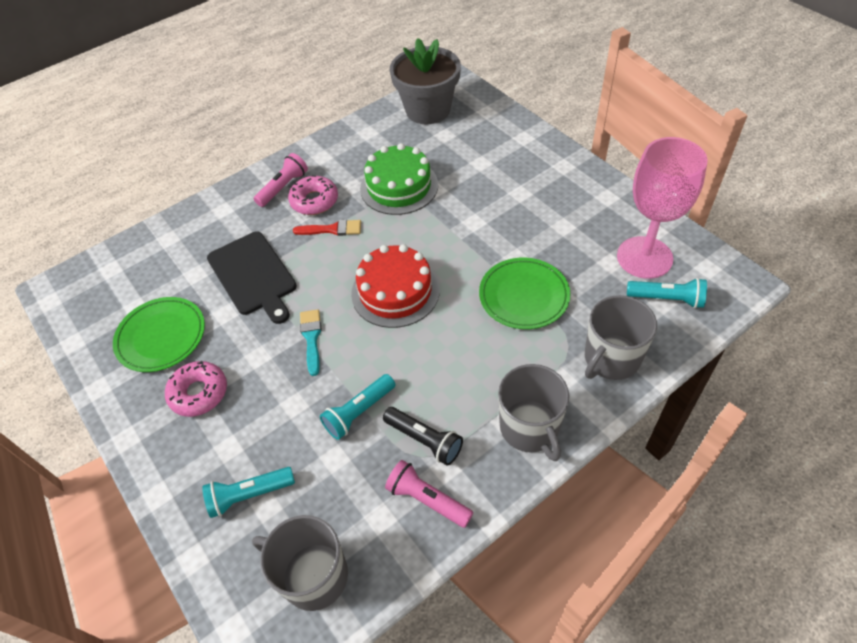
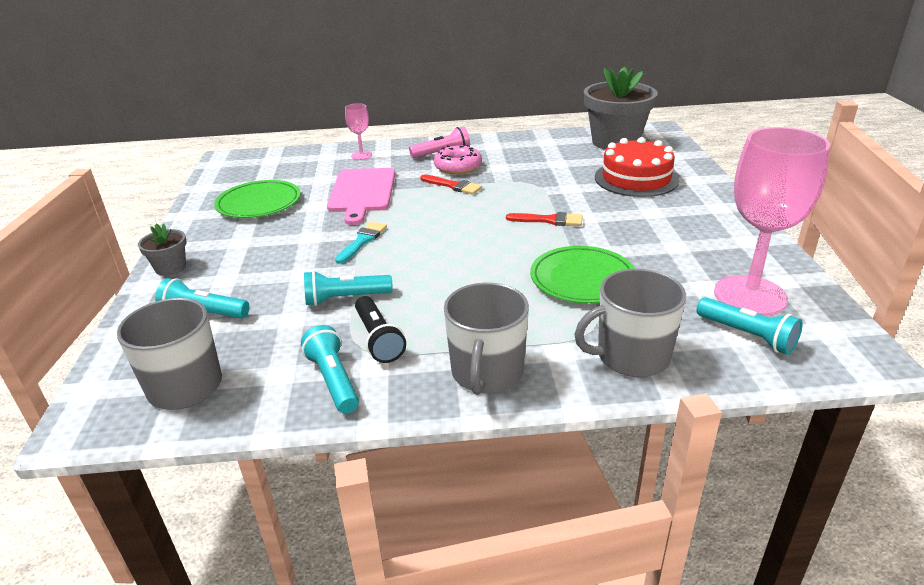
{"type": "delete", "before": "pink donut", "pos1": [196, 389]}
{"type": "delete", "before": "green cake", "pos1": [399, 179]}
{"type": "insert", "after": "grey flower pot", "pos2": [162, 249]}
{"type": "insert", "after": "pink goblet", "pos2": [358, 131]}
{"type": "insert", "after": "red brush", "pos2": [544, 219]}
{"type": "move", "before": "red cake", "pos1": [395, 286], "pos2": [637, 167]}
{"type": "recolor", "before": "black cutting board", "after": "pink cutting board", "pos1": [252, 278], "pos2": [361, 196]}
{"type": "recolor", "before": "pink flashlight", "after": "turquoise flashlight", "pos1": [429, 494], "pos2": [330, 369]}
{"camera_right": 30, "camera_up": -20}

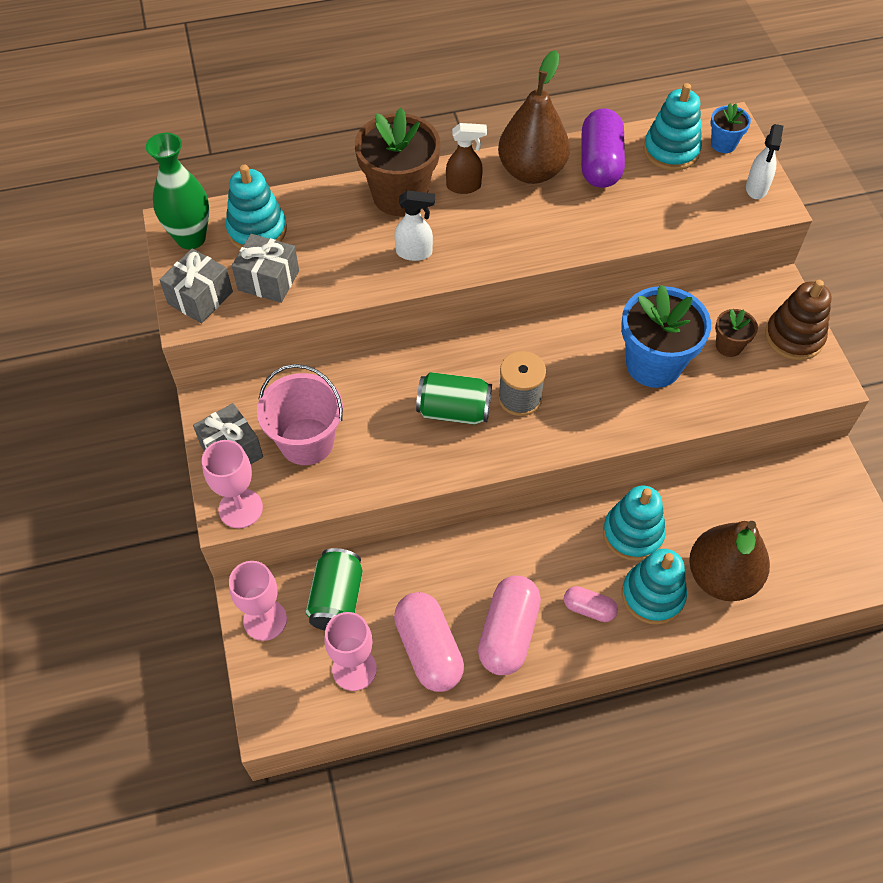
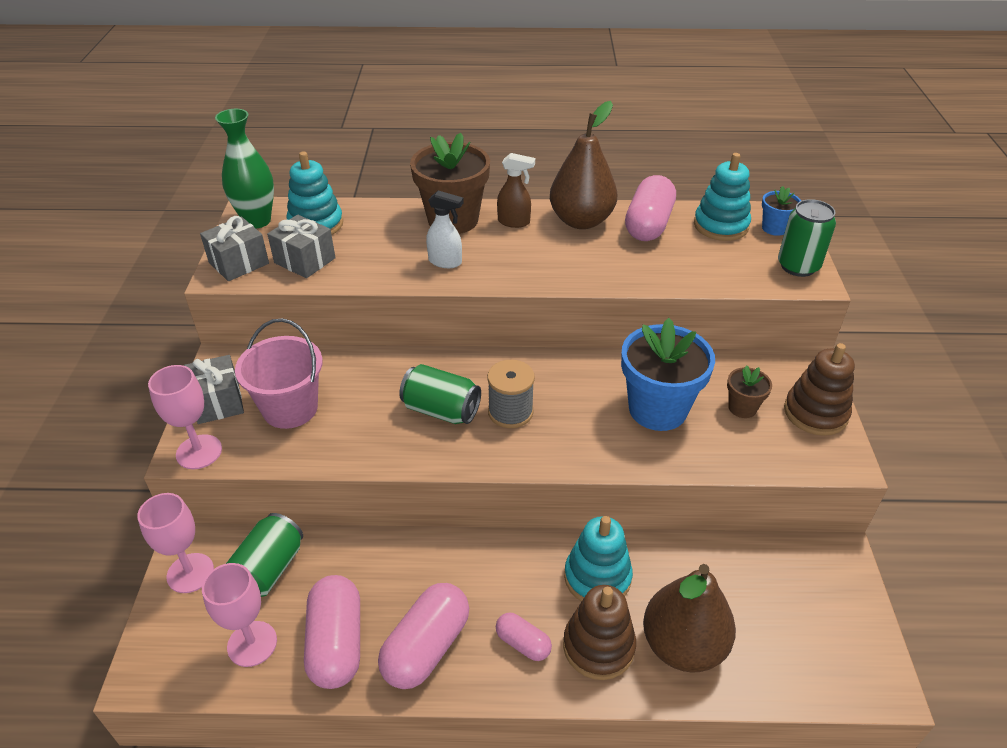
{"type": "replace", "before": "white spray bottle", "after": "green can", "pos1": [764, 161], "pos2": [807, 238]}
{"type": "recolor", "before": "purple capsule", "after": "pink capsule", "pos1": [603, 148], "pos2": [650, 208]}
{"type": "recolor", "before": "turquoise stacking toy", "after": "brown stacking toy", "pos1": [654, 587], "pos2": [599, 632]}
{"camera_right": 15, "camera_up": -15}

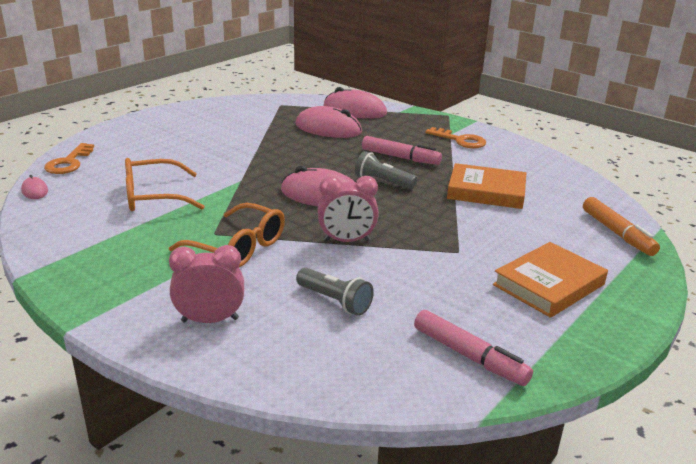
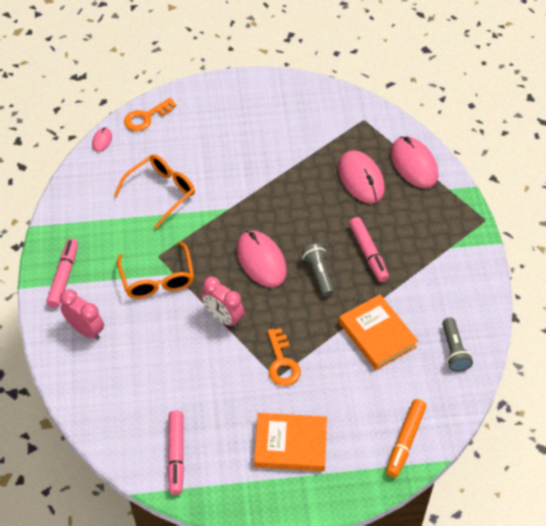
{"type": "insert", "after": "pink marker", "pos2": [62, 273]}
{"type": "move", "before": "grey flashlight", "pos1": [335, 292], "pos2": [457, 344]}
{"type": "move", "before": "orange key", "pos1": [455, 137], "pos2": [284, 357]}
{"type": "rotate", "before": "orange glasses", "pos1": [165, 184], "pos2": [154, 191], "turn": 105}
{"camera_right": 45, "camera_up": 25}

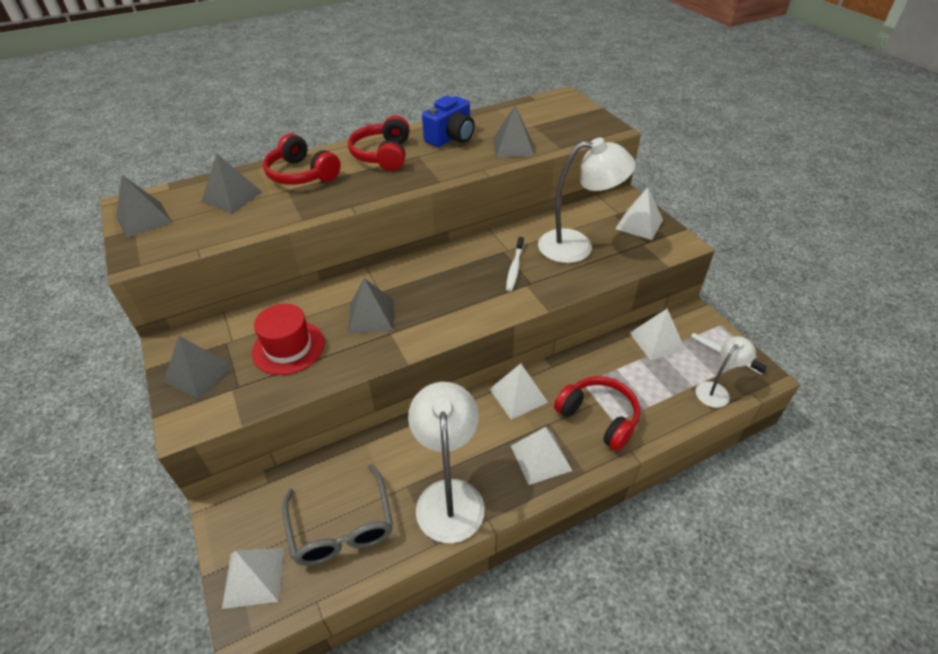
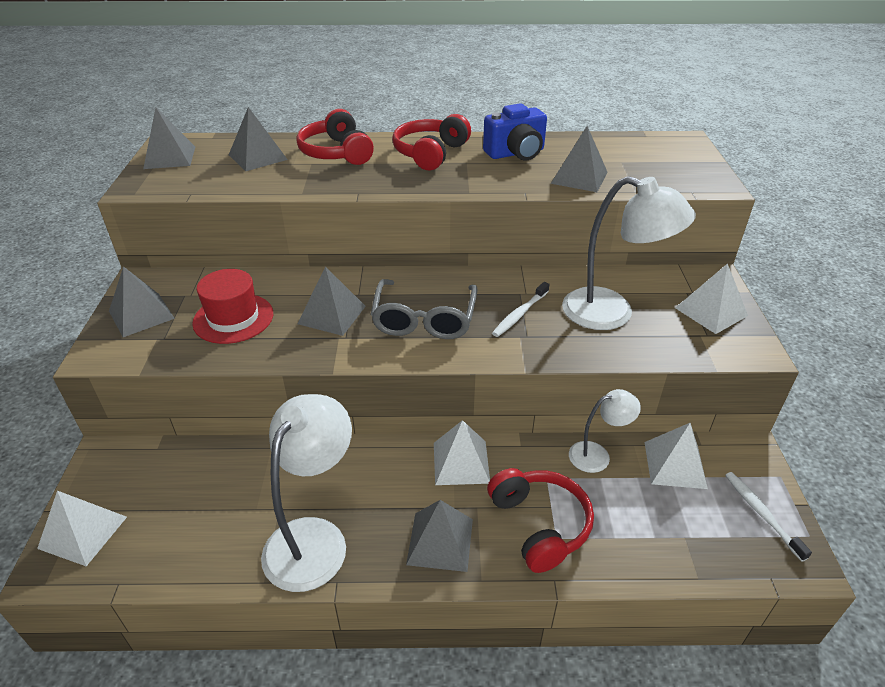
{"type": "move", "before": "grey glasses", "pos1": [337, 515], "pos2": [424, 309]}
{"type": "move", "before": "white lamp", "pos1": [725, 372], "pos2": [605, 431]}
{"type": "recolor", "before": "white pyramid", "after": "grey pyramid", "pos1": [542, 456], "pos2": [439, 536]}
{"camera_right": 25, "camera_up": -5}

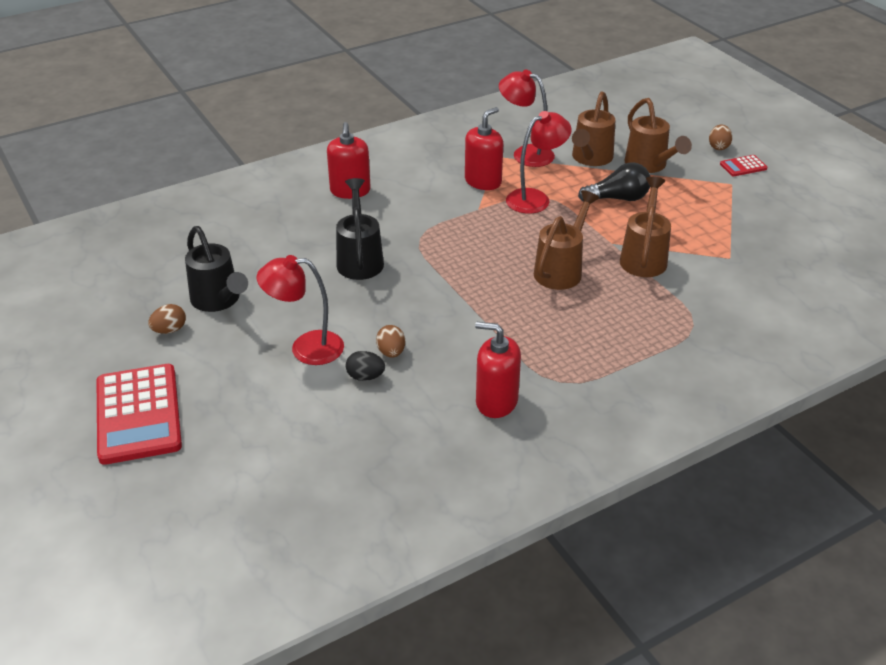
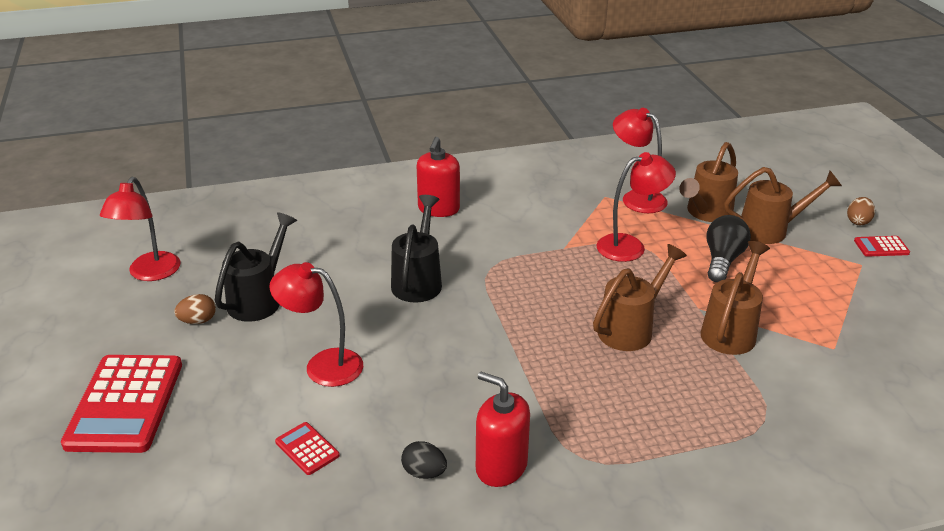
{"type": "delete", "before": "brown egg", "pos1": [390, 341]}
{"type": "delete", "before": "red soap dispenser", "pos1": [484, 148]}
{"type": "insert", "after": "red lamp", "pos2": [140, 229]}
{"type": "insert", "after": "red calculator", "pos2": [307, 448]}
{"type": "move", "before": "black egg", "pos1": [365, 366], "pos2": [424, 460]}
{"type": "rotate", "before": "black watering can", "pos1": [216, 269], "pos2": [256, 267], "turn": -135}
{"type": "rotate", "before": "black light bulb", "pos1": [614, 182], "pos2": [729, 248], "turn": -75}
{"type": "rotate", "before": "brown watering can", "pos1": [658, 135], "pos2": [783, 205], "turn": -90}
{"camera_right": 15, "camera_up": -5}

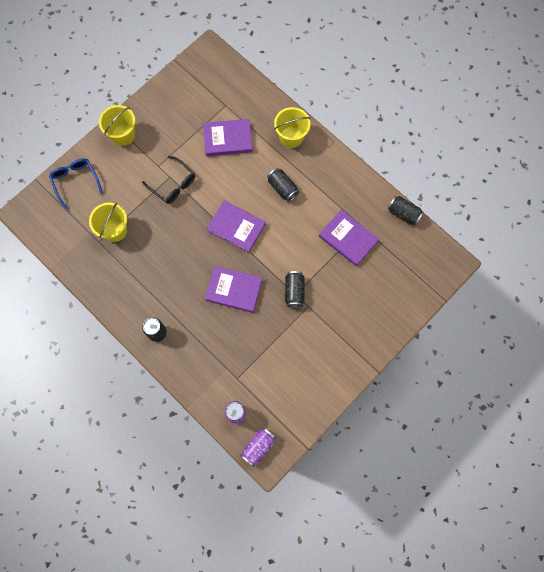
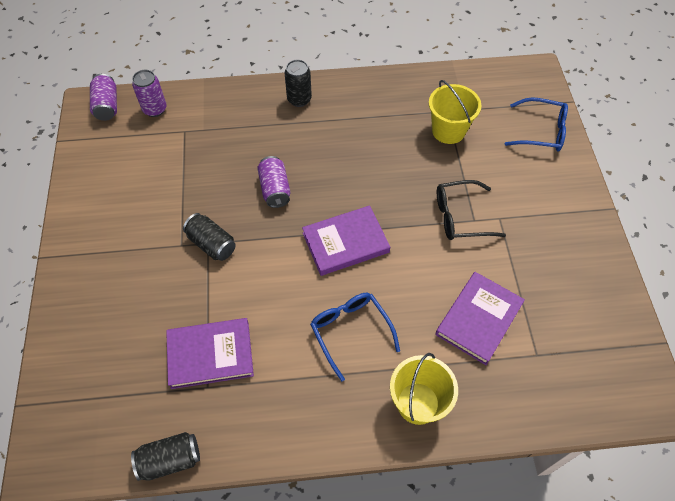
{"type": "delete", "before": "yellow bucket", "pos1": [117, 125]}
{"type": "replace", "before": "purple book", "after": "purple can", "pos1": [233, 289], "pos2": [273, 182]}
{"type": "replace", "before": "black can", "after": "blue glasses", "pos1": [283, 185], "pos2": [355, 337]}
{"camera_right": 130, "camera_up": -15}

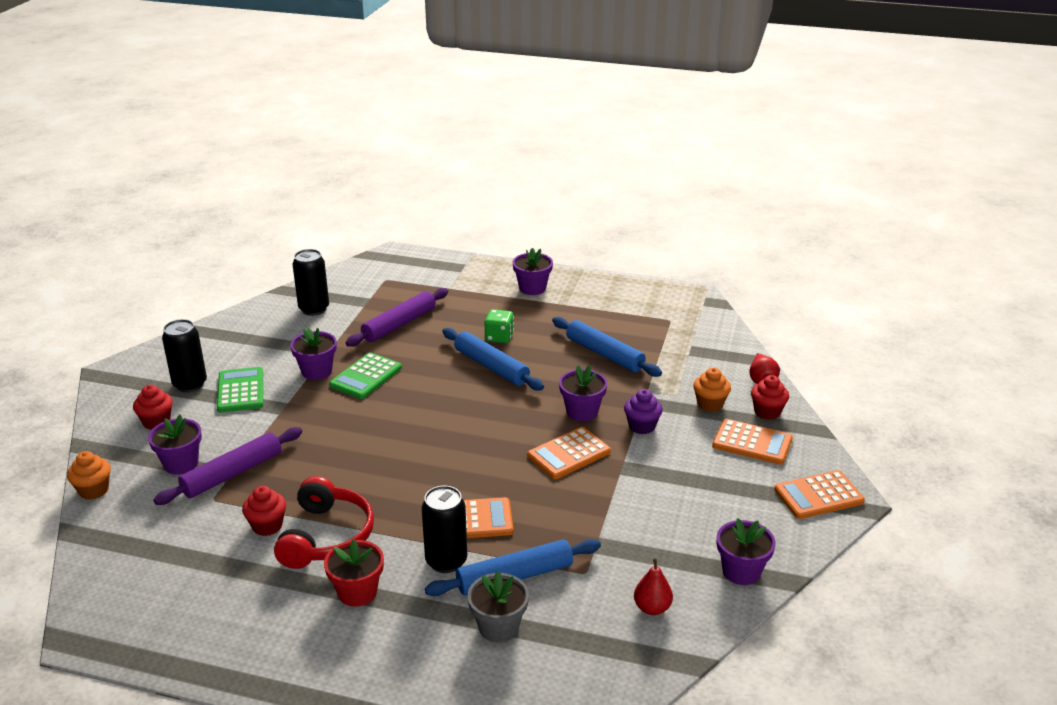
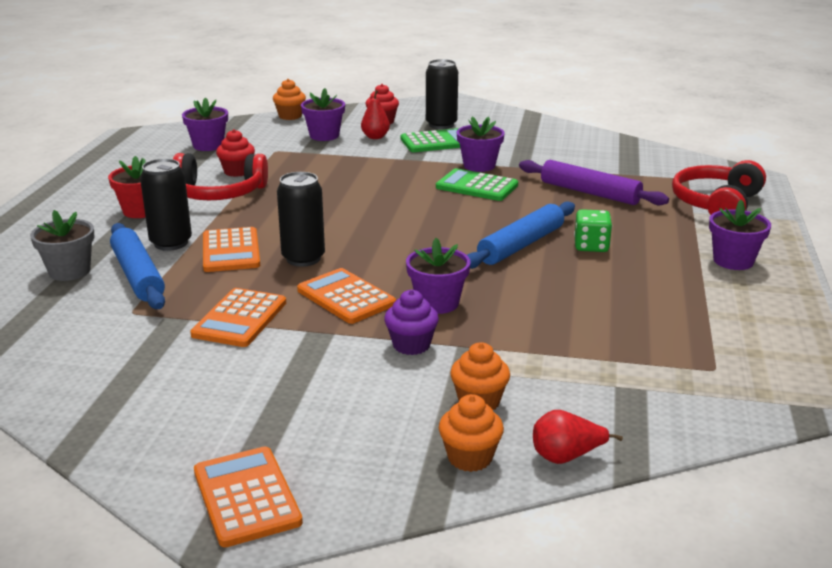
{"type": "delete", "before": "purple rolling pin", "pos1": [227, 466]}
{"type": "delete", "before": "blue rolling pin", "pos1": [607, 347]}
{"type": "insert", "after": "red headphones", "pos2": [719, 187]}
{"type": "move", "before": "black can", "pos1": [310, 282], "pos2": [301, 219]}
{"type": "move", "before": "red pear", "pos1": [653, 586], "pos2": [375, 114]}
{"type": "move", "before": "orange calculator", "pos1": [752, 442], "pos2": [238, 317]}
{"type": "move", "before": "purple flower pot", "pos1": [746, 551], "pos2": [205, 124]}
{"type": "recolor", "before": "red cupcake", "after": "orange cupcake", "pos1": [770, 397], "pos2": [471, 433]}
{"camera_right": 85, "camera_up": -5}

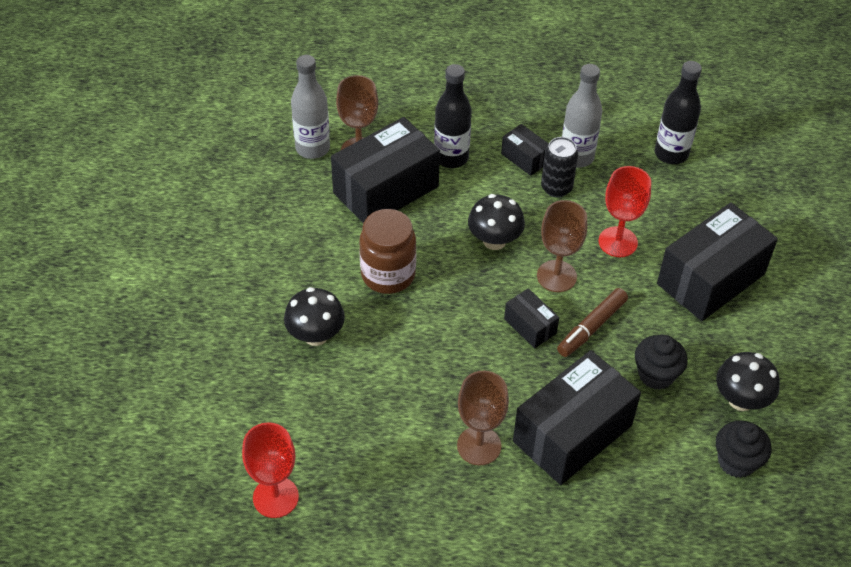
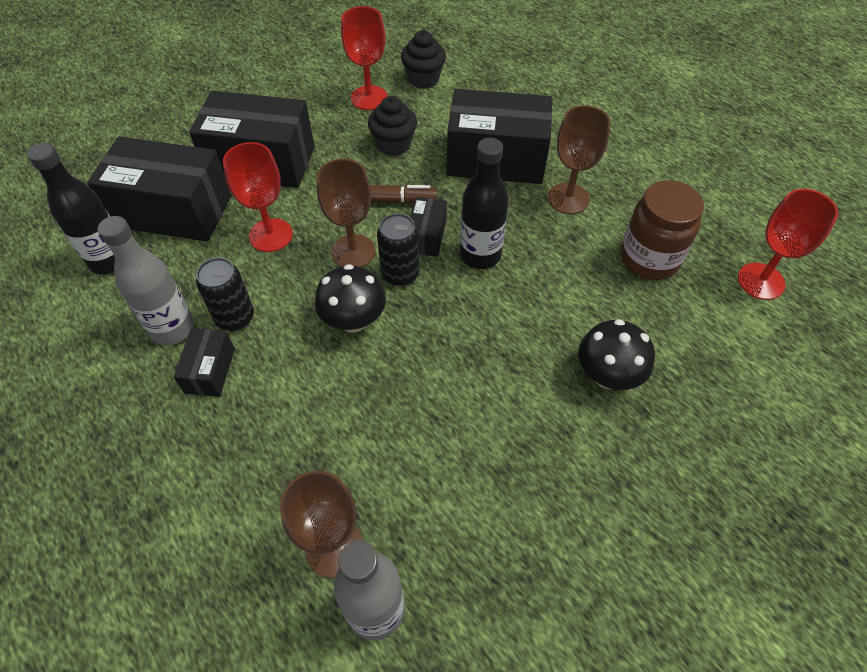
{"type": "insert", "after": "black can", "pos2": [398, 249]}
{"type": "move", "before": "black box", "pos1": [385, 170], "pos2": [159, 188]}
{"type": "move", "before": "brown jar", "pos1": [387, 251], "pos2": [662, 230]}
{"type": "move", "before": "black bottle", "pos1": [453, 116], "pos2": [484, 203]}
{"type": "replace", "before": "black mushroom", "after": "red goblet", "pos1": [748, 381], "pos2": [364, 58]}
{"camera_right": -130, "camera_up": 5}

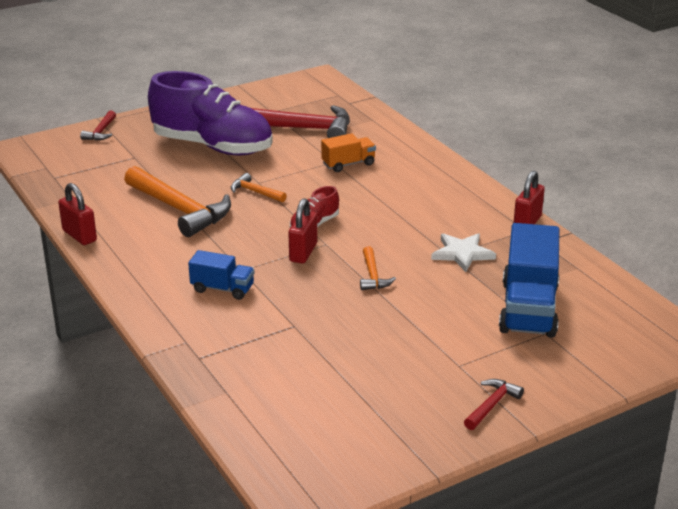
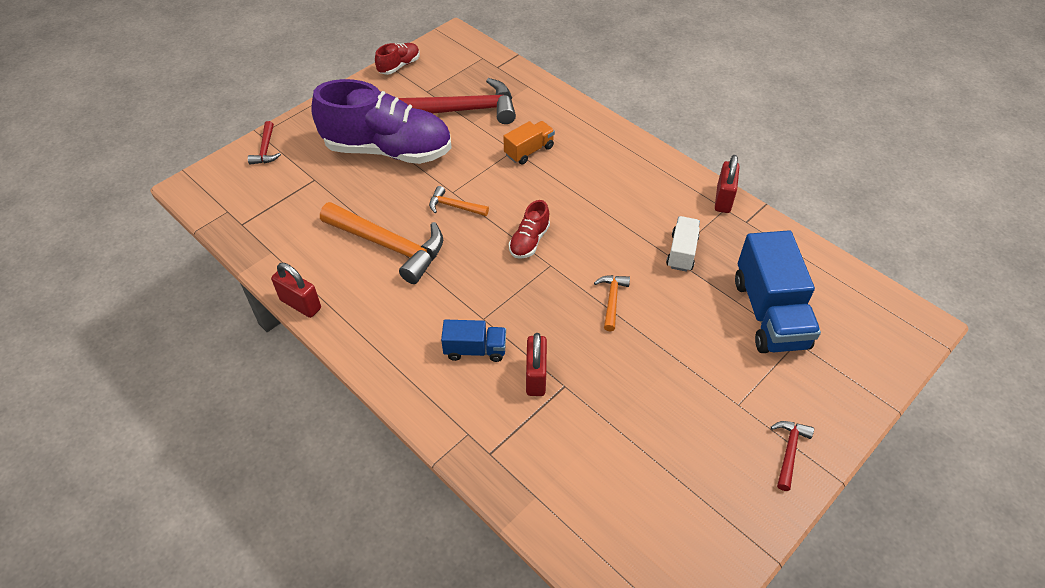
{"type": "insert", "after": "red shoe", "pos2": [397, 59]}
{"type": "move", "before": "red padlock", "pos1": [302, 230], "pos2": [536, 364]}
{"type": "replace", "before": "white star", "after": "white truck", "pos1": [463, 252], "pos2": [683, 244]}
{"type": "rotate", "before": "orange hammer", "pos1": [378, 268], "pos2": [612, 303], "turn": -150}
{"camera_right": -15, "camera_up": 20}

